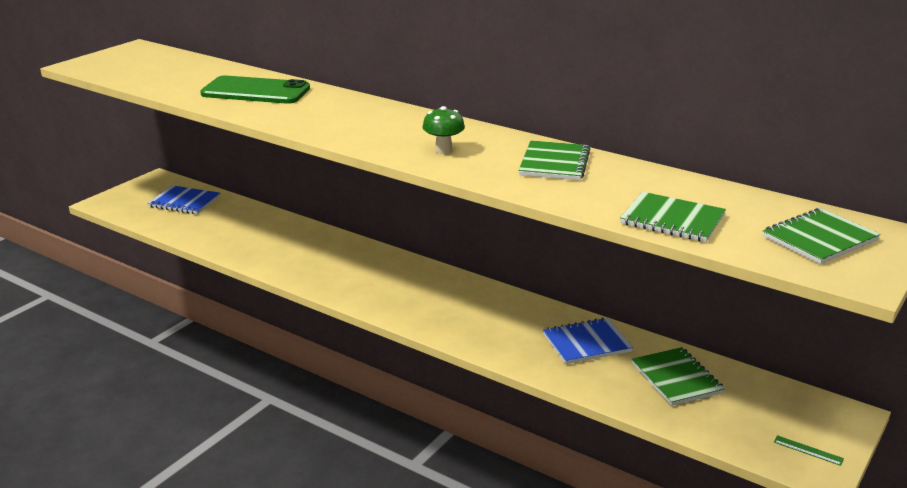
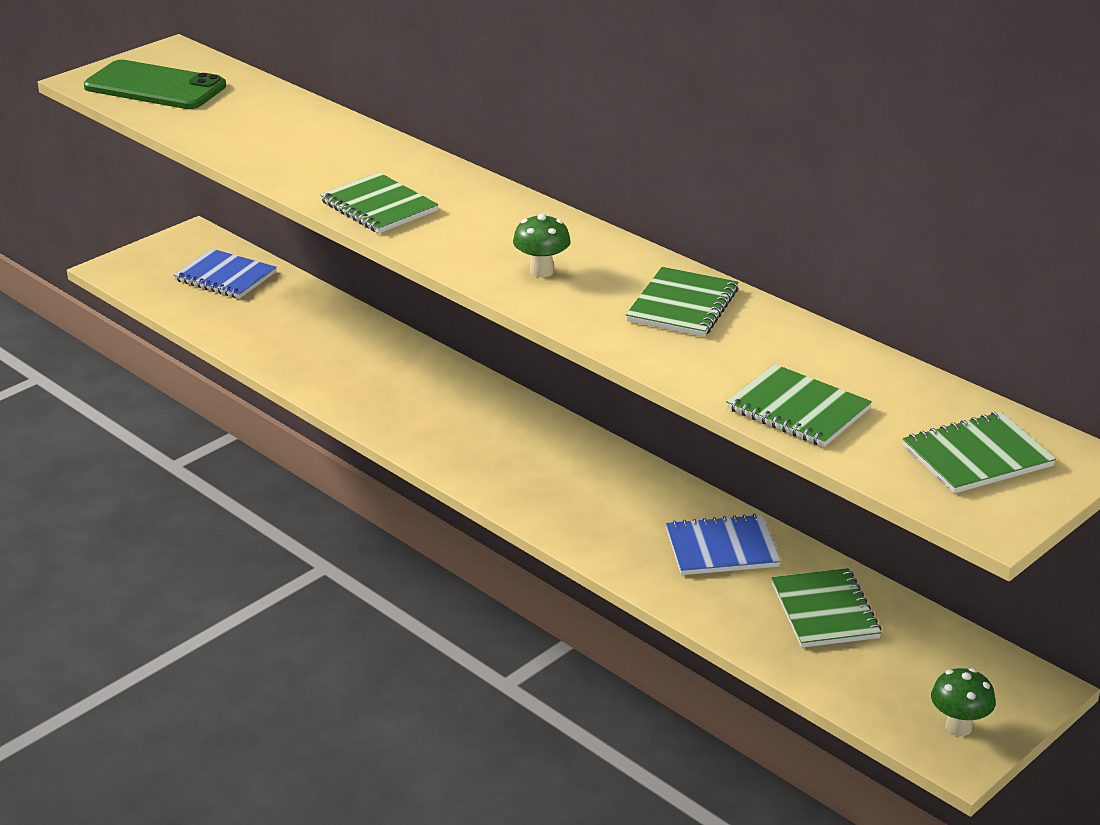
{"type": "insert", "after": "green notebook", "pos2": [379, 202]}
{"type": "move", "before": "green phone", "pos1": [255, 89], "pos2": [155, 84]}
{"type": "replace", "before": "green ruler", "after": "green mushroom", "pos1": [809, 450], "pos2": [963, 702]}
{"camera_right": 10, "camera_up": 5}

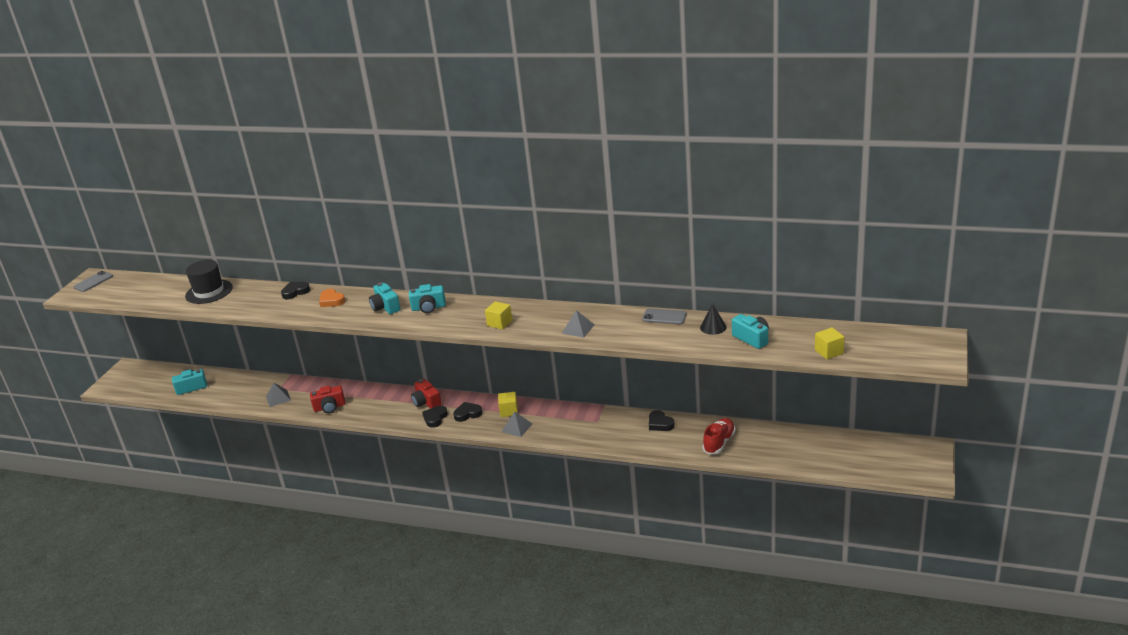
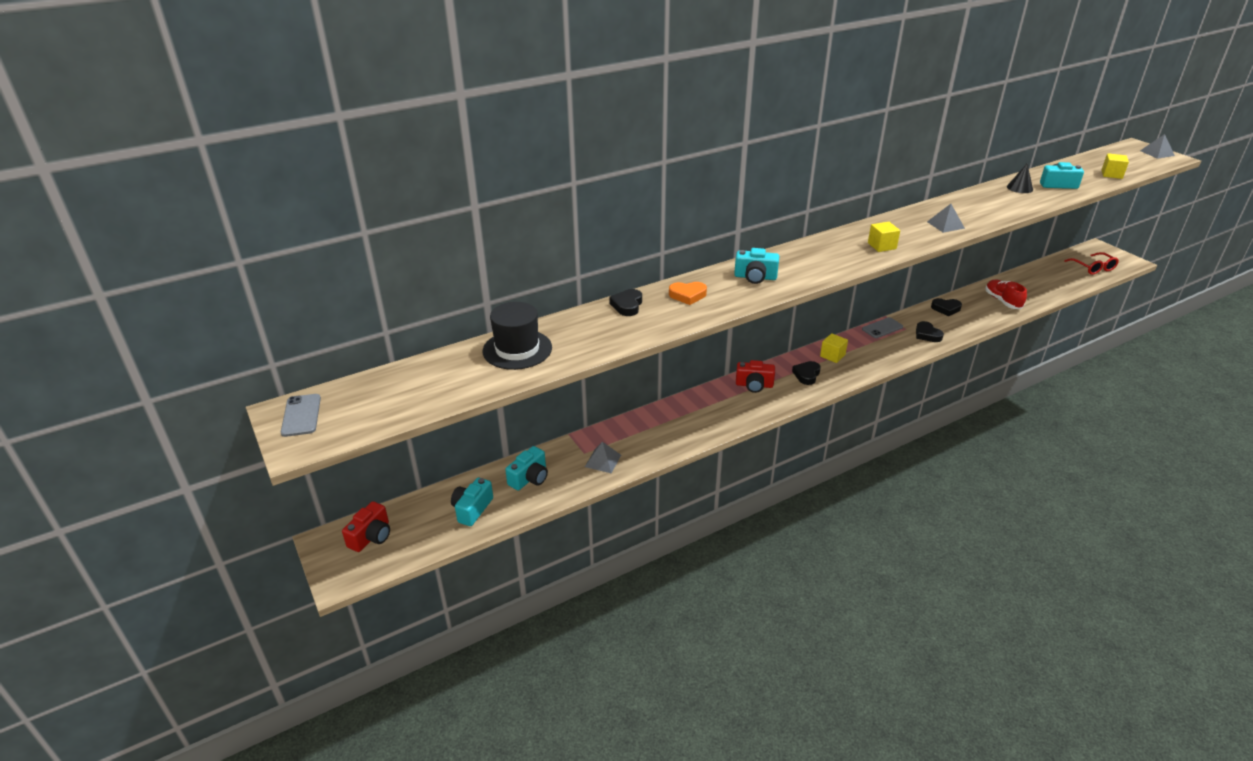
{"type": "insert", "after": "red glasses", "pos2": [1091, 263]}
{"type": "move", "before": "red camera", "pos1": [328, 399], "pos2": [366, 526]}
{"type": "move", "before": "turquoise camera", "pos1": [427, 298], "pos2": [526, 468]}
{"type": "move", "before": "black heart", "pos1": [435, 416], "pos2": [930, 331]}
{"type": "move", "before": "grey pyramid", "pos1": [517, 424], "pos2": [1157, 146]}
{"type": "move", "before": "grey phone", "pos1": [664, 316], "pos2": [882, 327]}
{"camera_right": -50, "camera_up": 5}

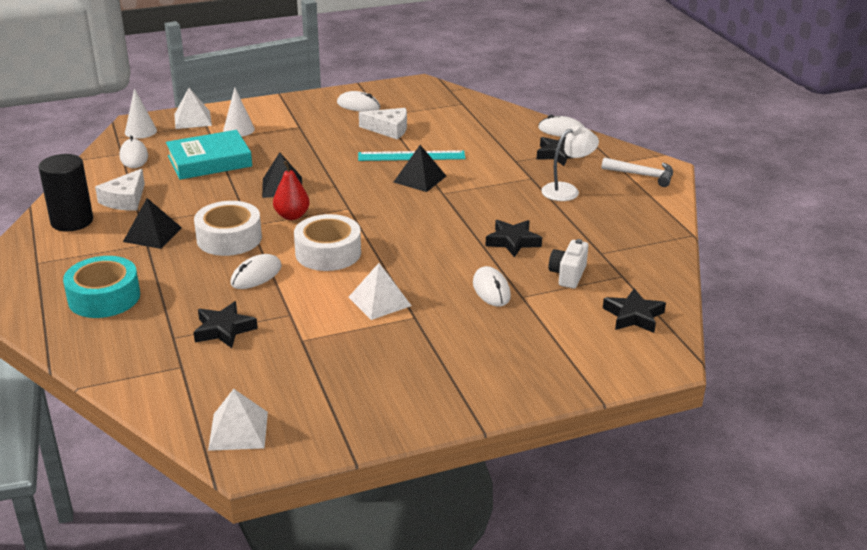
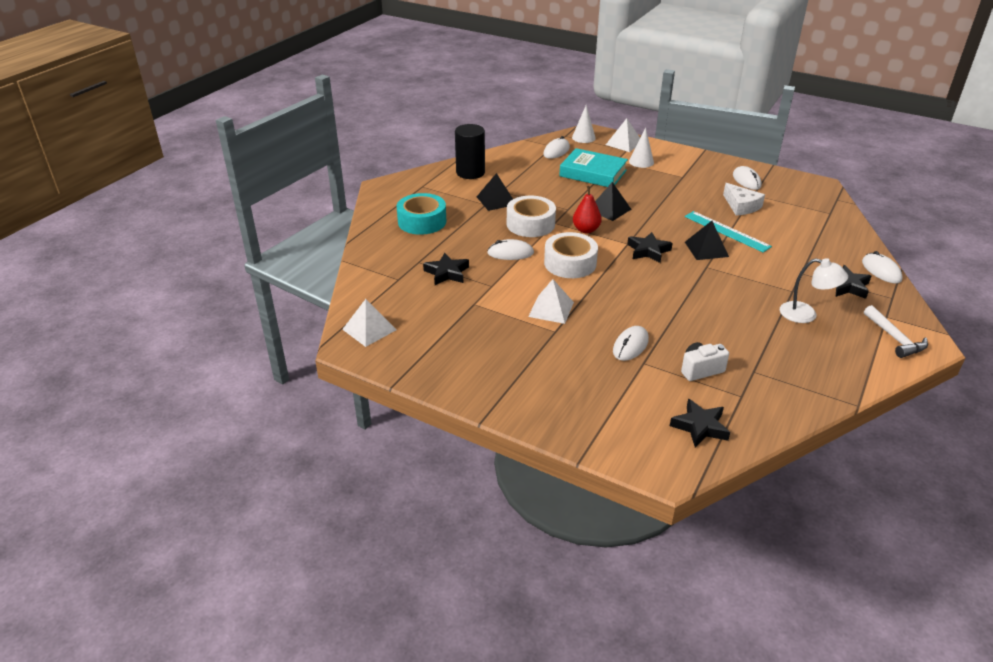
{"type": "delete", "before": "white cheese", "pos1": [120, 190]}
{"type": "move", "before": "black star", "pos1": [513, 239], "pos2": [650, 247]}
{"camera_right": 50, "camera_up": 5}

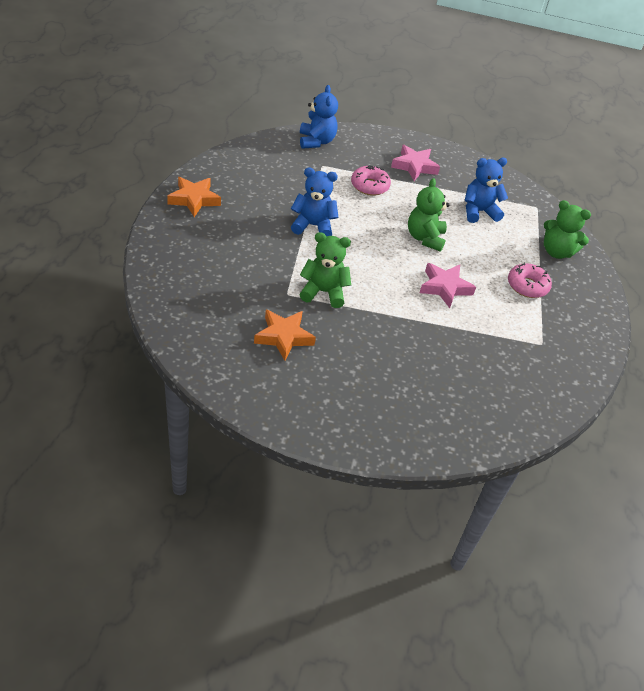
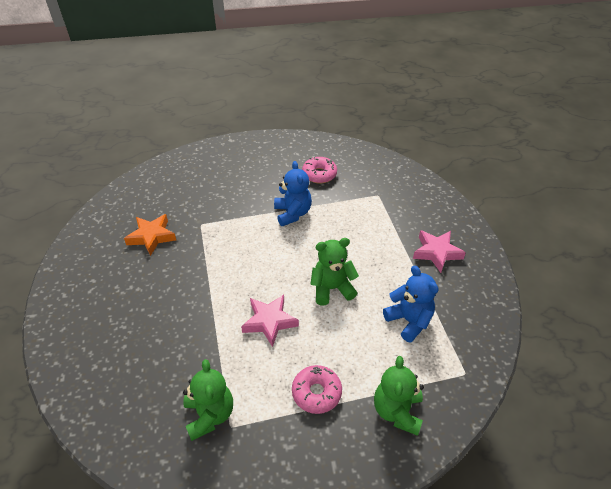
{"type": "delete", "before": "orange star", "pos1": [194, 197]}
{"type": "delete", "before": "blue teddy bear", "pos1": [319, 117]}
{"type": "move", "before": "green teddy bear", "pos1": [325, 270], "pos2": [208, 400]}
{"type": "move", "before": "pink donut", "pos1": [371, 180], "pos2": [319, 170]}
{"camera_right": 75, "camera_up": 0}

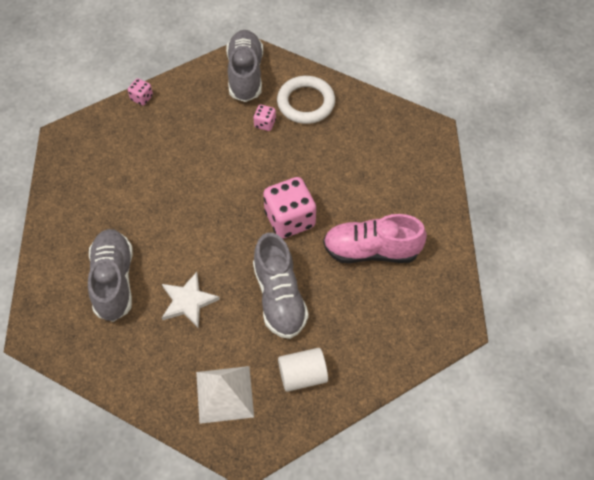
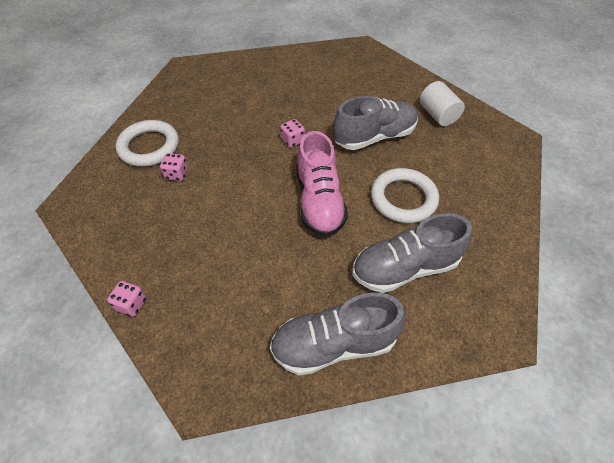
{"type": "delete", "before": "white pyramid", "pos1": [225, 395]}
{"type": "move", "before": "grey shoe", "pos1": [244, 66], "pos2": [338, 334]}
{"type": "move", "before": "pink shoe", "pos1": [375, 238], "pos2": [322, 184]}
{"type": "replace", "before": "white star", "after": "white ring", "pos1": [191, 300], "pos2": [405, 195]}
{"type": "resize", "before": "pink dice", "pos1": [289, 208], "pos2": [292, 133], "scale": 0.47}
{"camera_right": -100, "camera_up": -5}

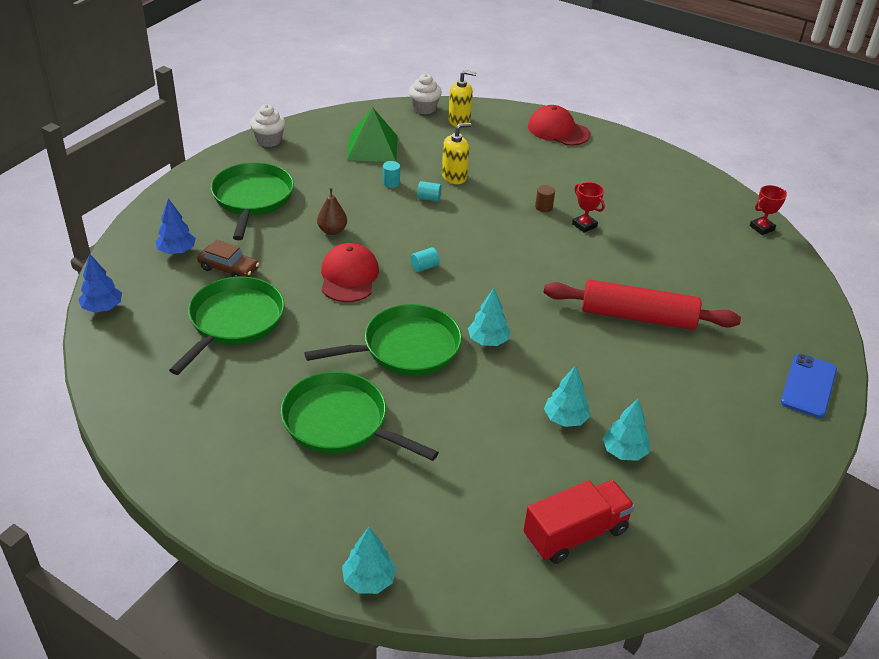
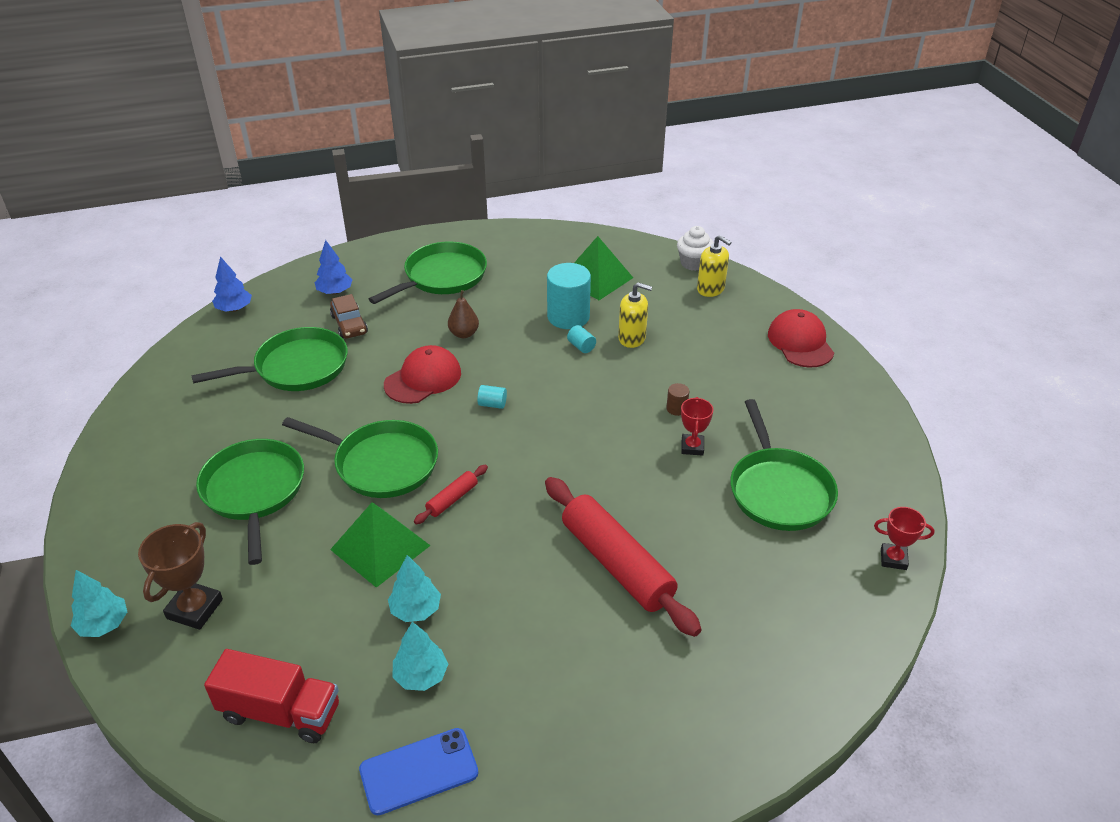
{"type": "delete", "before": "white cupcake", "pos1": [268, 125]}
{"type": "insert", "after": "brown trophy", "pos2": [180, 576]}
{"type": "insert", "after": "green pyramid", "pos2": [380, 545]}
{"type": "insert", "after": "green pan", "pos2": [784, 465]}
{"type": "move", "before": "blue phone", "pos1": [809, 386], "pos2": [418, 771]}
{"type": "replace", "before": "turquoise tree", "after": "red rolling pin", "pos1": [489, 317], "pos2": [451, 494]}
{"type": "resize", "before": "turquoise cylinder", "pos1": [391, 174], "pos2": [569, 296], "scale": 2.26}
{"camera_right": 45, "camera_up": 0}

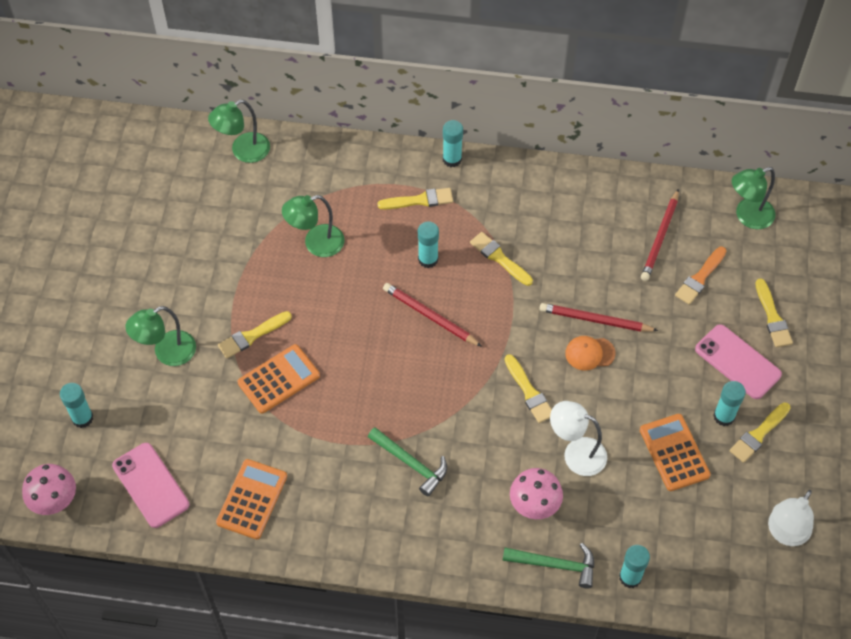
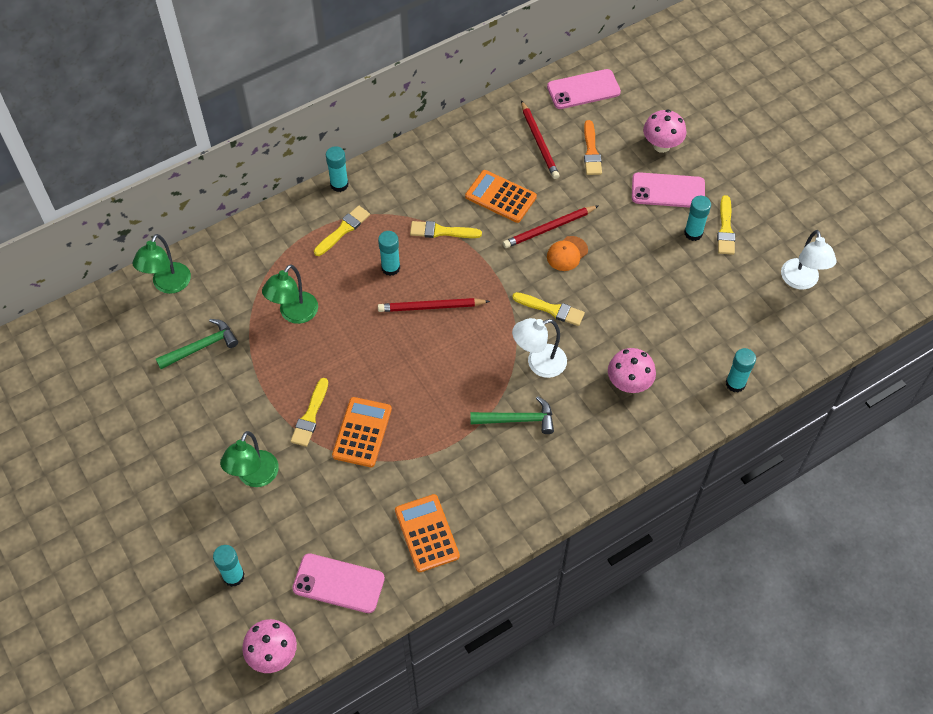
{"type": "move", "before": "green hammer", "pos1": [548, 566], "pos2": [197, 344]}
{"type": "move", "before": "white lamp", "pos1": [578, 438], "pos2": [539, 348]}
{"type": "move", "before": "orange calculator", "pos1": [675, 452], "pos2": [501, 196]}
{"type": "replace", "before": "green lamp", "after": "pink phone", "pos1": [754, 198], "pos2": [584, 89]}
{"type": "replace", "before": "yellow brush", "after": "pink mushroom", "pos1": [774, 312], "pos2": [664, 131]}
{"camera_right": -40, "camera_up": 0}

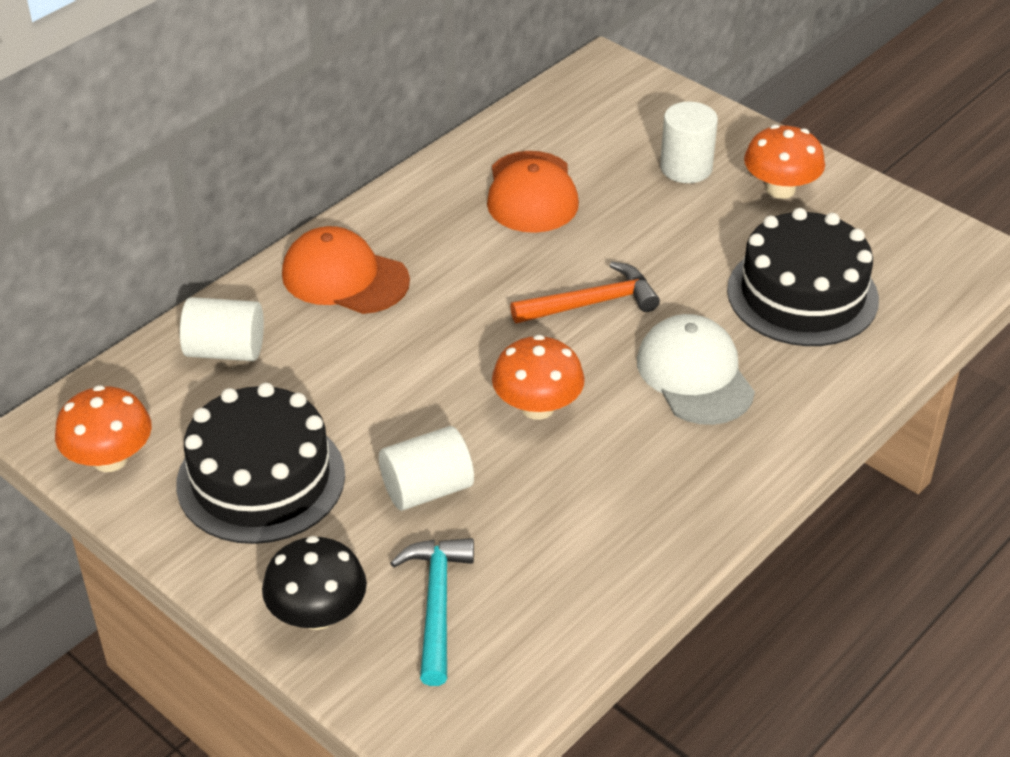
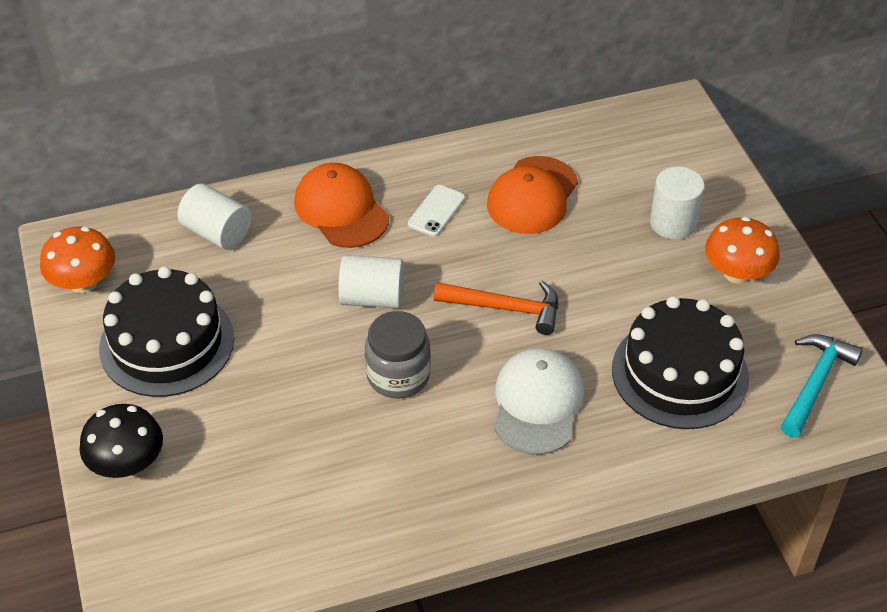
{"type": "insert", "after": "white phone", "pos2": [436, 211]}
{"type": "move", "before": "white cylinder", "pos1": [426, 468], "pos2": [371, 281]}
{"type": "move", "before": "turquoise hammer", "pos1": [432, 612], "pos2": [822, 386]}
{"type": "replace", "before": "orange mushroom", "after": "grey jar", "pos1": [538, 377], "pos2": [398, 355]}
{"camera_right": 30, "camera_up": 5}

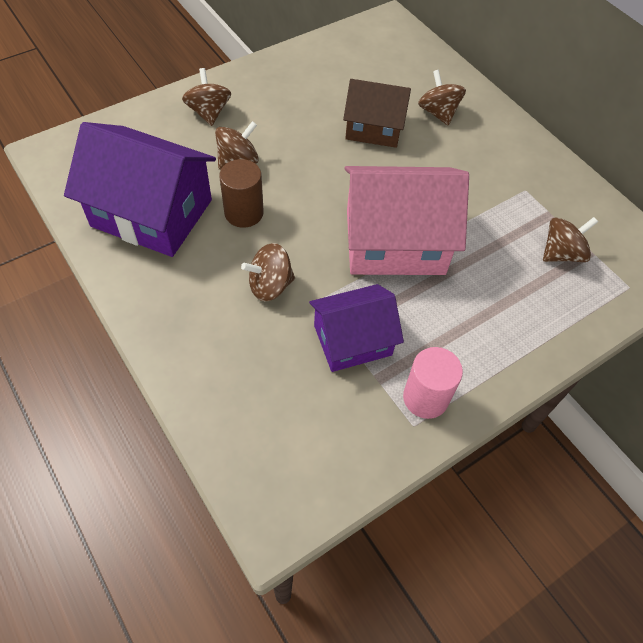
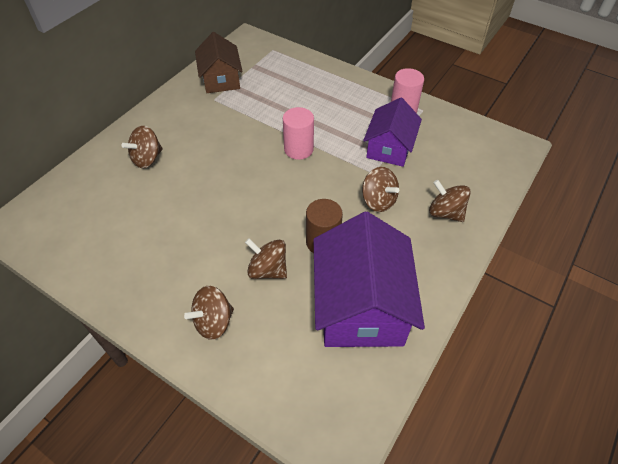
{"type": "move", "before": "brown house", "pos1": [377, 113], "pos2": [219, 62]}
{"type": "move", "before": "brown spinning top", "pos1": [570, 239], "pos2": [450, 201]}
{"type": "replace", "before": "pink house", "after": "pink cylinder", "pos1": [406, 220], "pos2": [298, 133]}
{"type": "rotate", "before": "purple house", "pos1": [356, 328], "pos2": [392, 132], "turn": 60}
{"camera_right": -110, "camera_up": -5}

